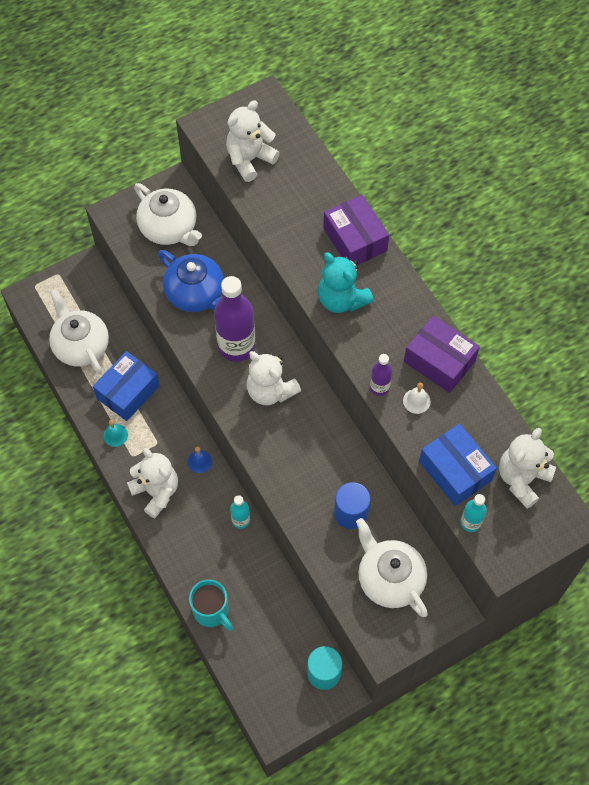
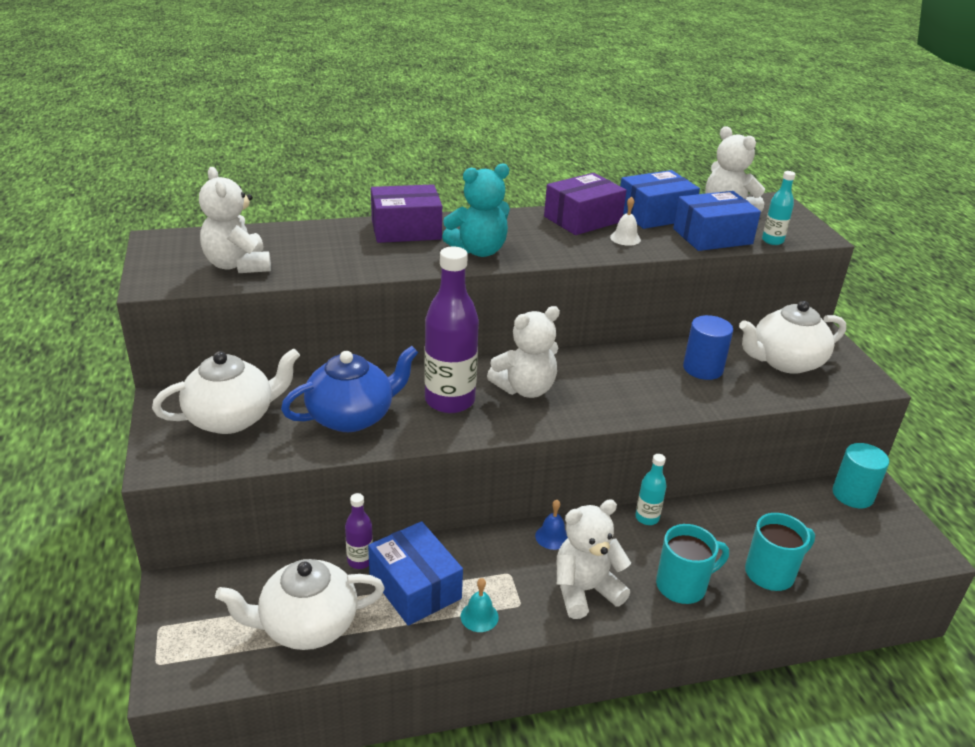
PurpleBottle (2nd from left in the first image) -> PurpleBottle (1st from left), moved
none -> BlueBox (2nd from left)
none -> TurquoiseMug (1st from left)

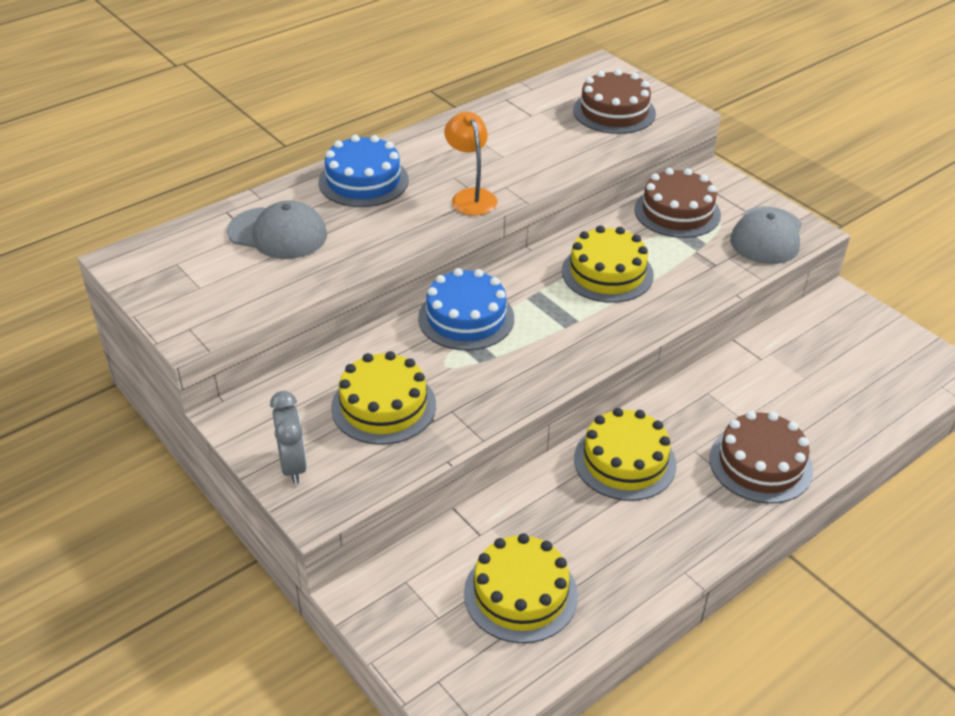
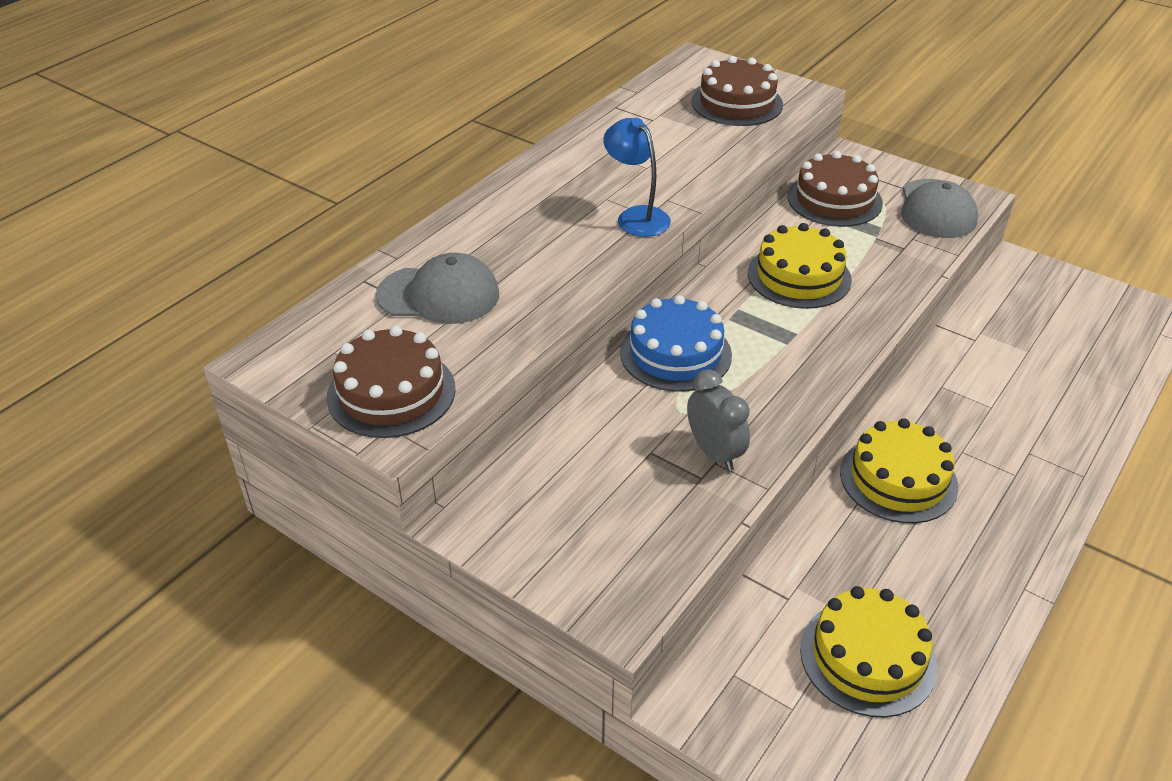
GreyClock, moved
BlueCake (1st from left) -> none
YellowCake (1st from left) -> none
OrangeLamp -> BlueLamp
BrownCake (3rd from left in the first image) -> BrownCake (1st from left), moved

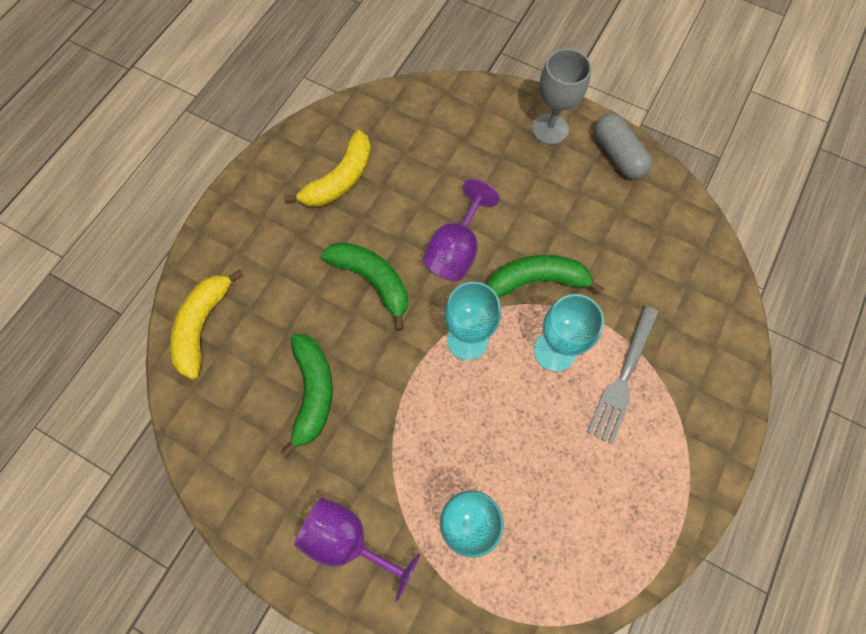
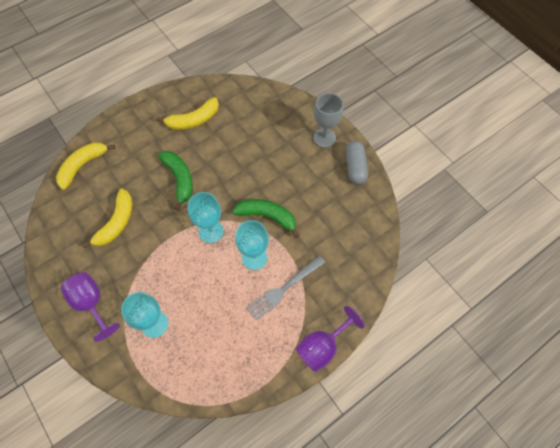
GreenBanana (1st from left) -> YellowBanana (2nd from left)
PurpleGoblet (2nd from left), moved

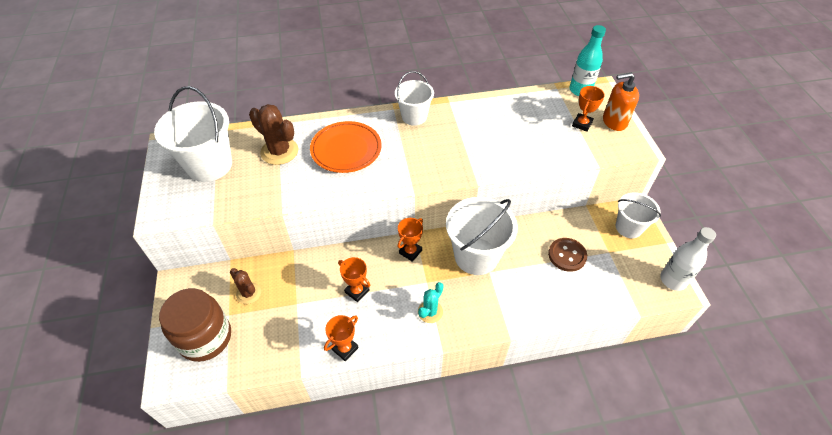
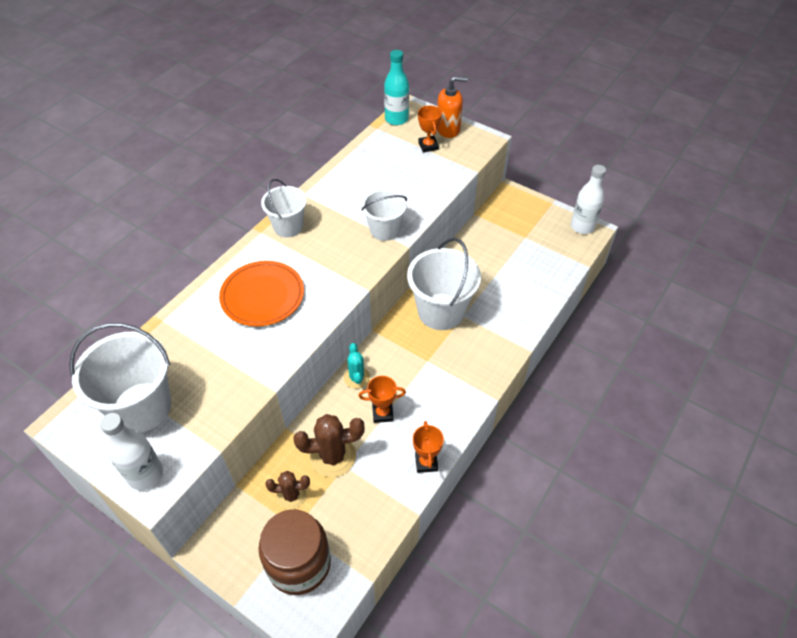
BrownCactus (2nd from left), moved
OrangeTrophy (3rd from left) -> none
TurquoiseCactus, moved
BrownButton -> none
OrangeSoapDispenser, 135 degrees counterclockwise
WhiteBucket (4th from left in the first image) -> WhiteBucket (3rd from left), moved
none -> WhiteBottle (1st from left)

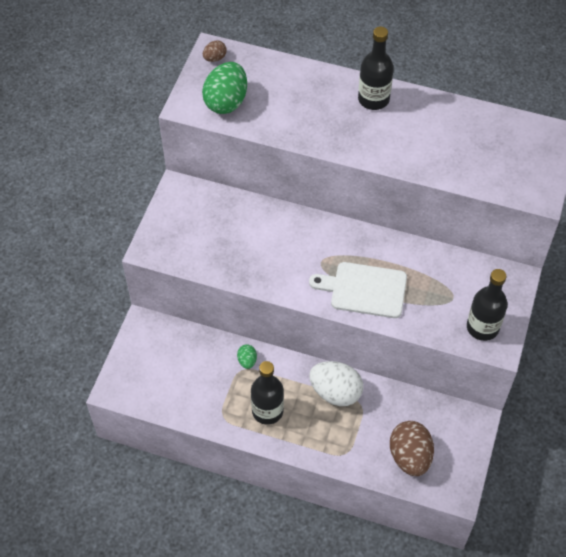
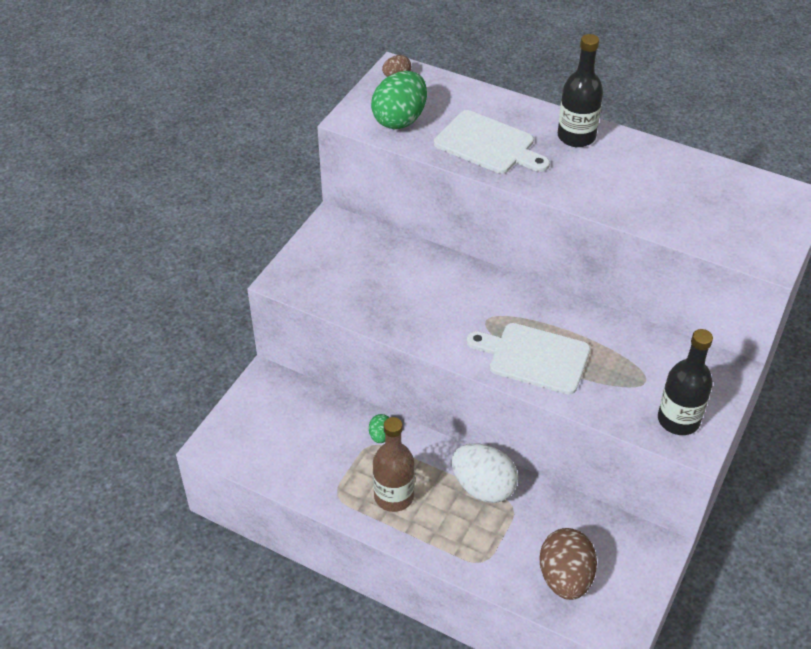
BlackBottle (1st from left) -> BrownBottle
none -> WhiteCuttingBoard (1st from left)

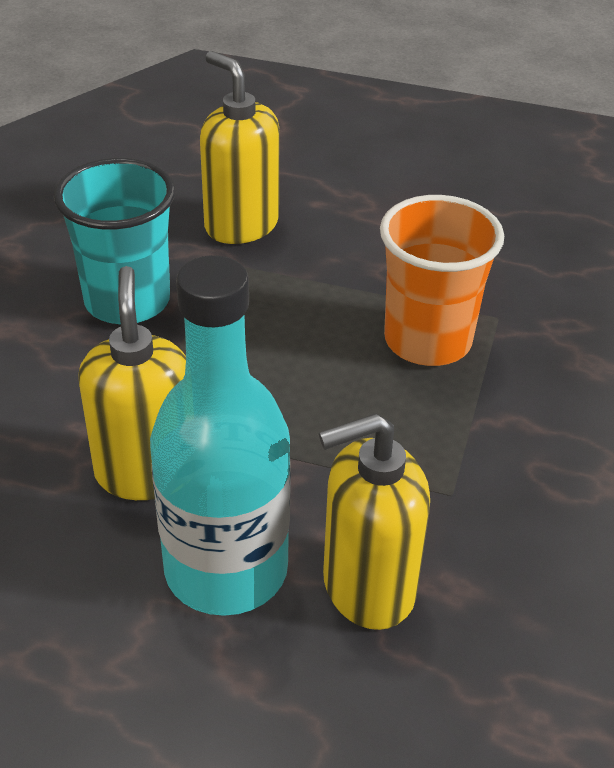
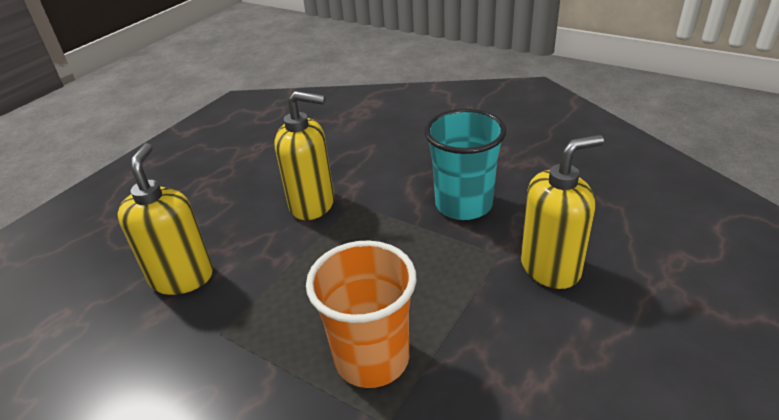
TurquoiseBottle -> none

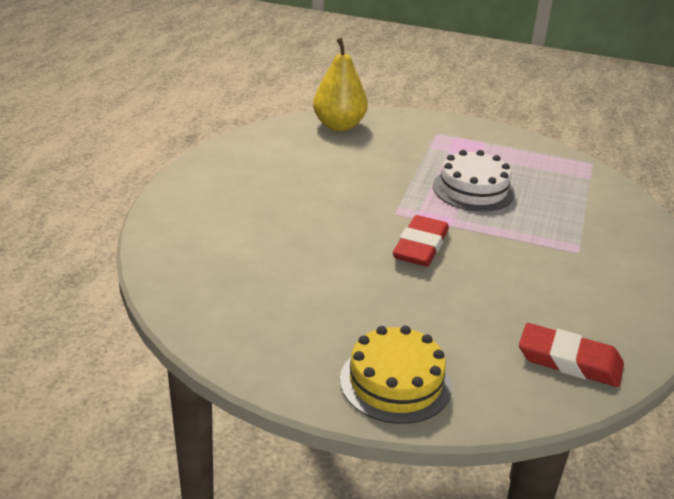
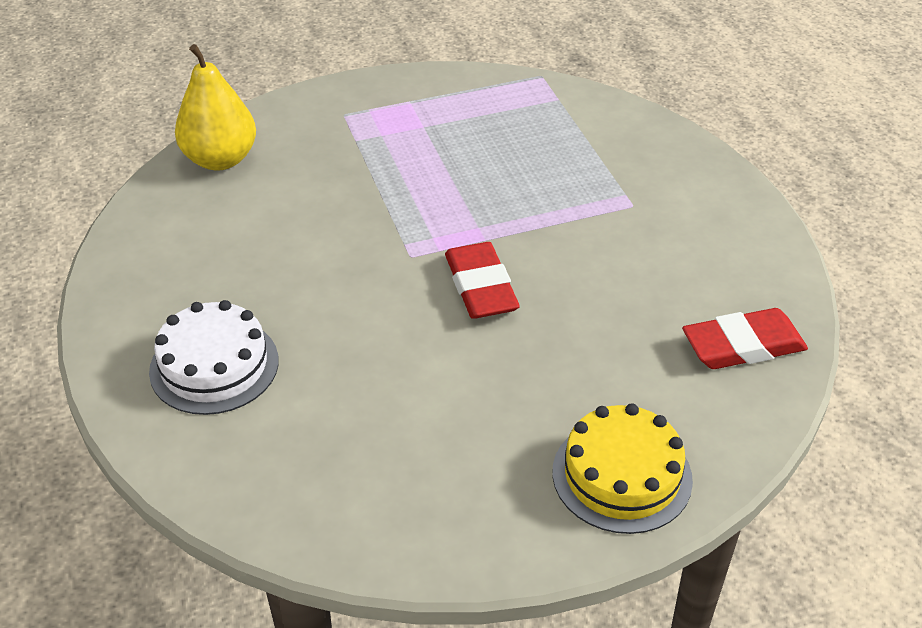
WhiteCake, moved

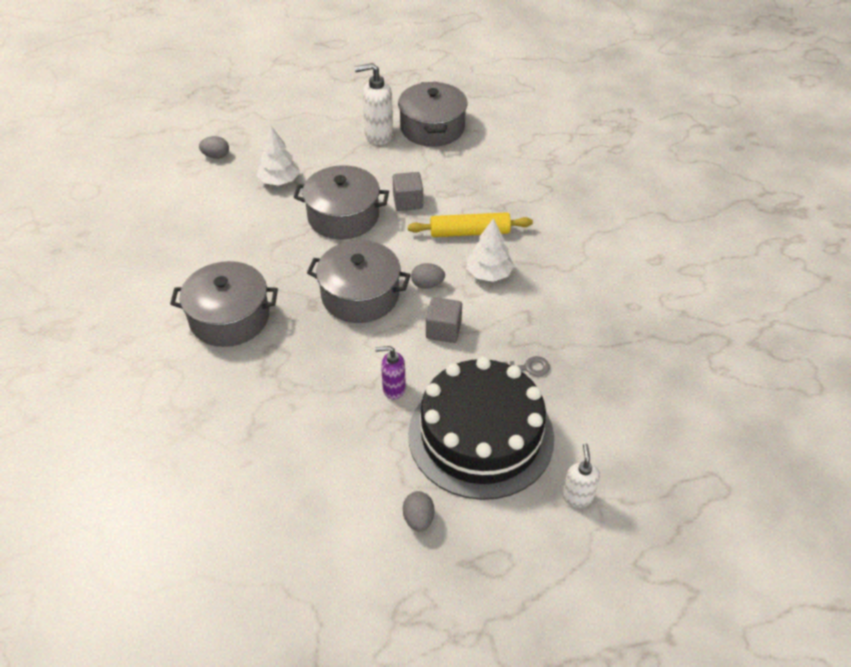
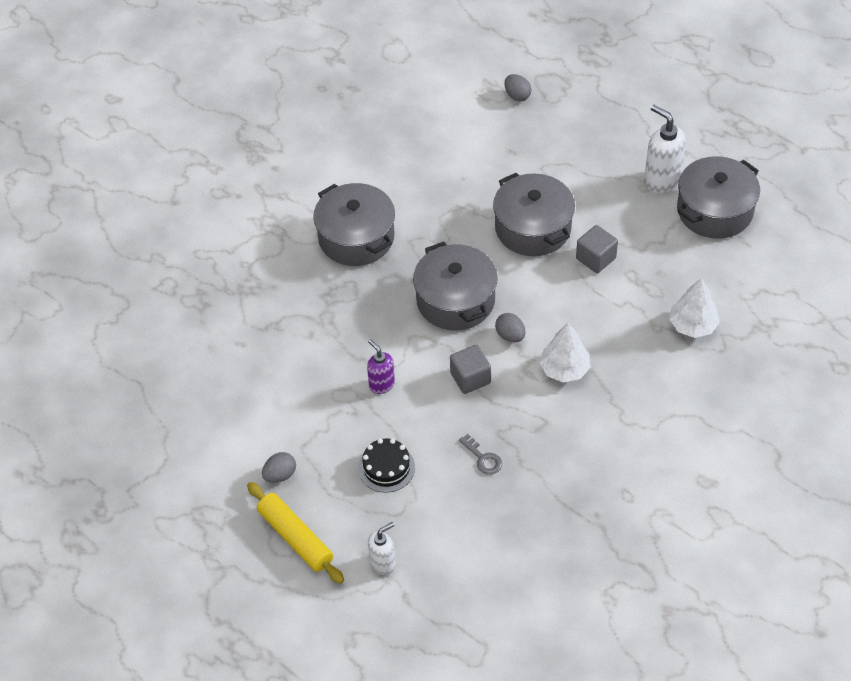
WhiteTree (1st from left in the first image) -> WhiteTree (2nd from left), moved
YellowRollingPin, moved
BlackCake, x0.41

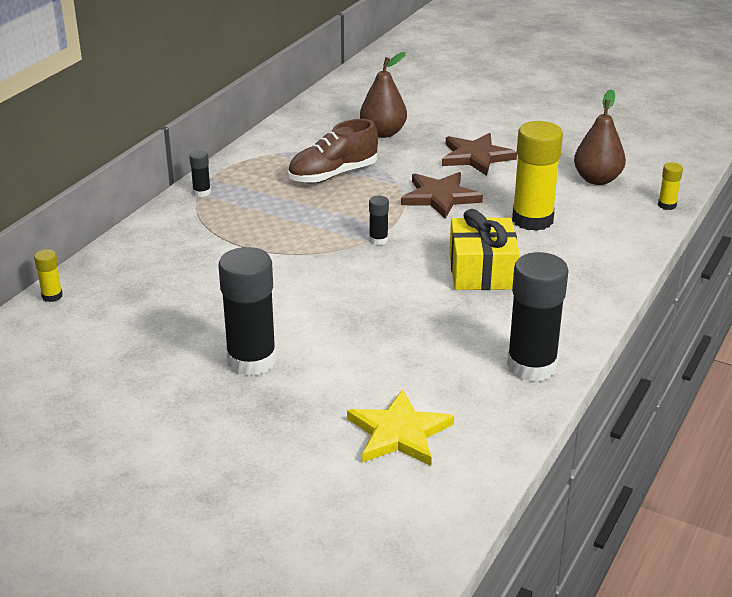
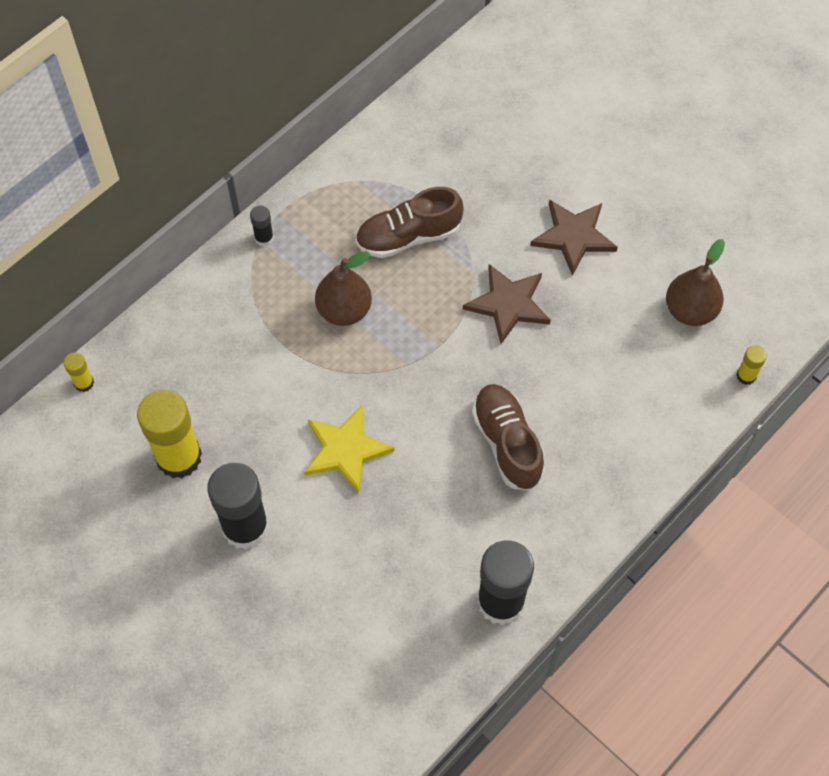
YellowStar, moved
BrownPear (1st from left), moved
BlackGlueStick (3rd from left) -> none
YellowGift -> BrownShoe (2nd from left)
YellowGlueStick (2nd from left), moved

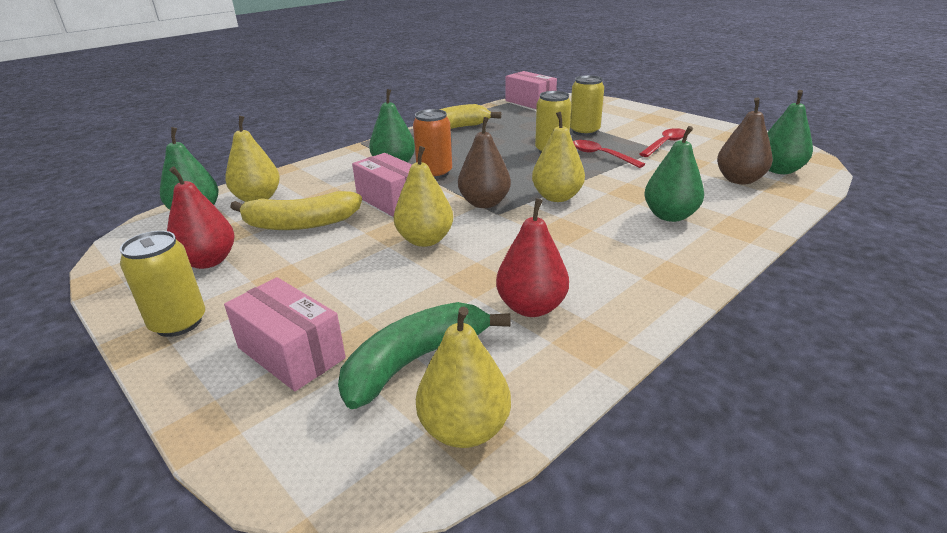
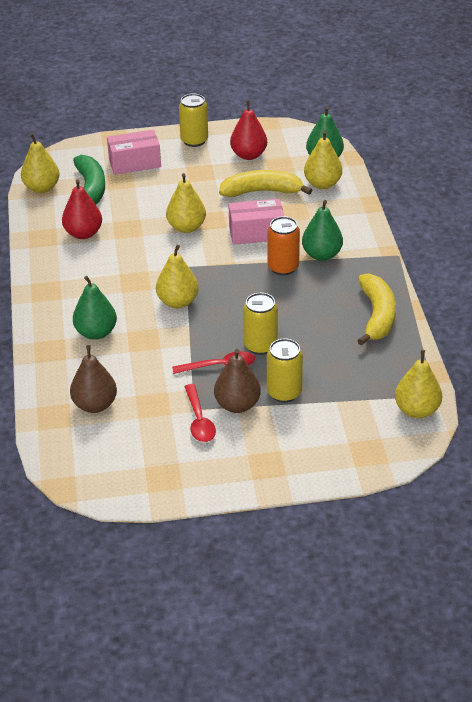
YellowBanana (1st from left), 60 degrees clockwise
BrownPear (1st from left in the first image) -> BrownPear (2nd from left), moved
PinkBox (3rd from left) -> YellowPear (5th from left)
GreenPear (4th from left) -> none

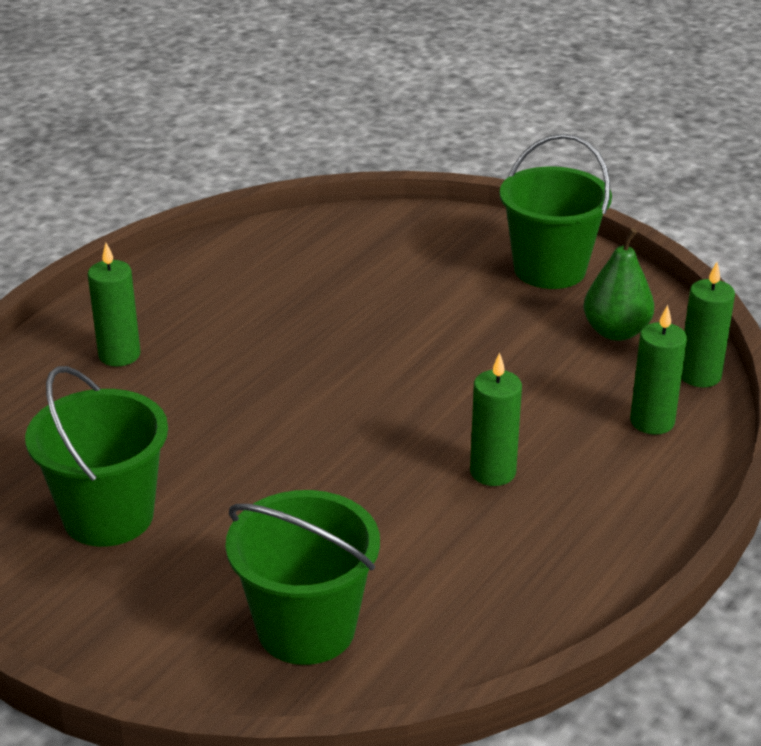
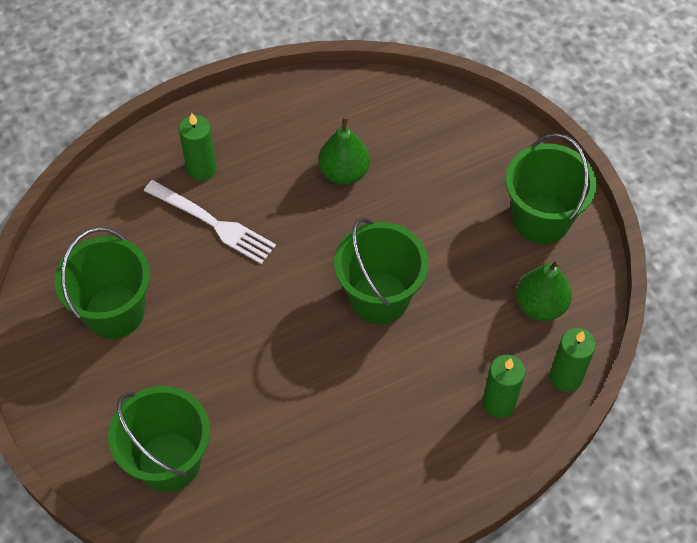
GreenCandle (2nd from left) -> none
none -> WhiteFork
none -> GreenPear (1st from left)
none -> GreenBucket (3rd from left)

